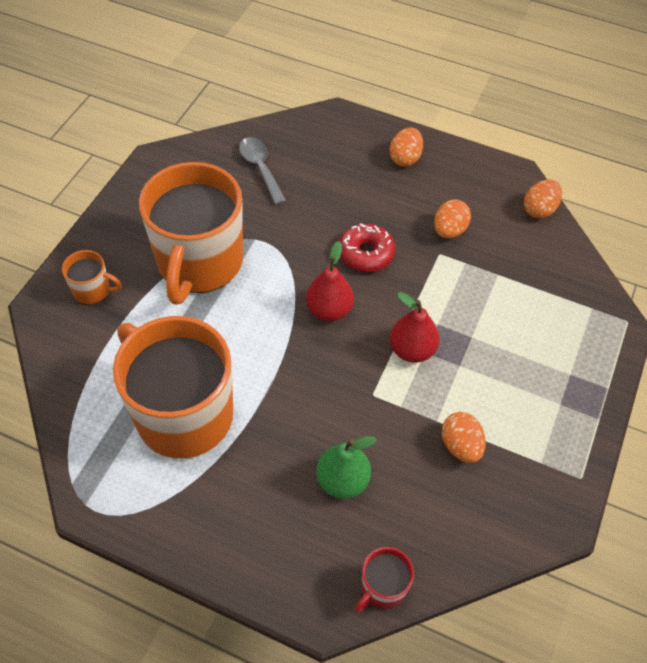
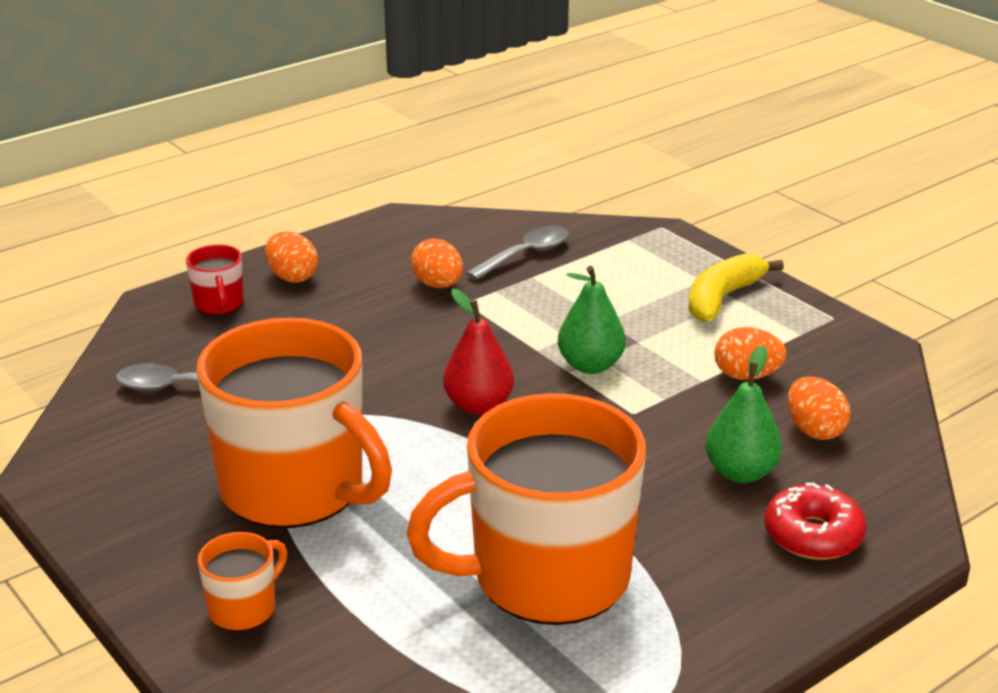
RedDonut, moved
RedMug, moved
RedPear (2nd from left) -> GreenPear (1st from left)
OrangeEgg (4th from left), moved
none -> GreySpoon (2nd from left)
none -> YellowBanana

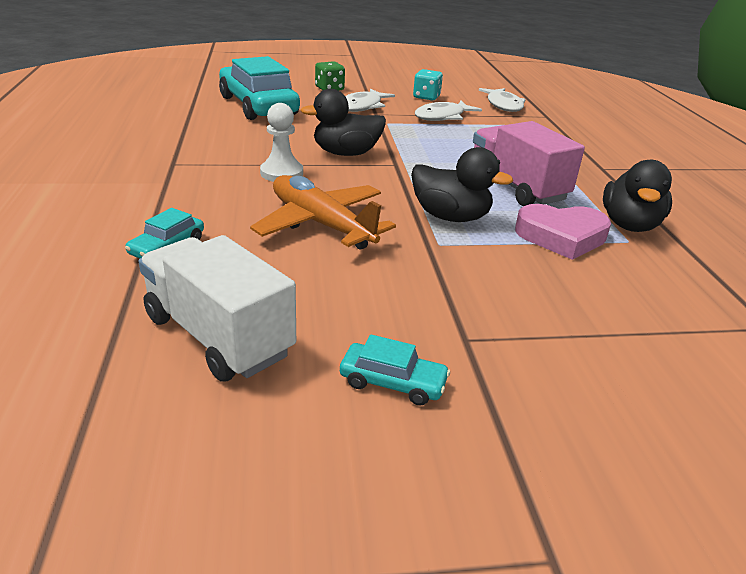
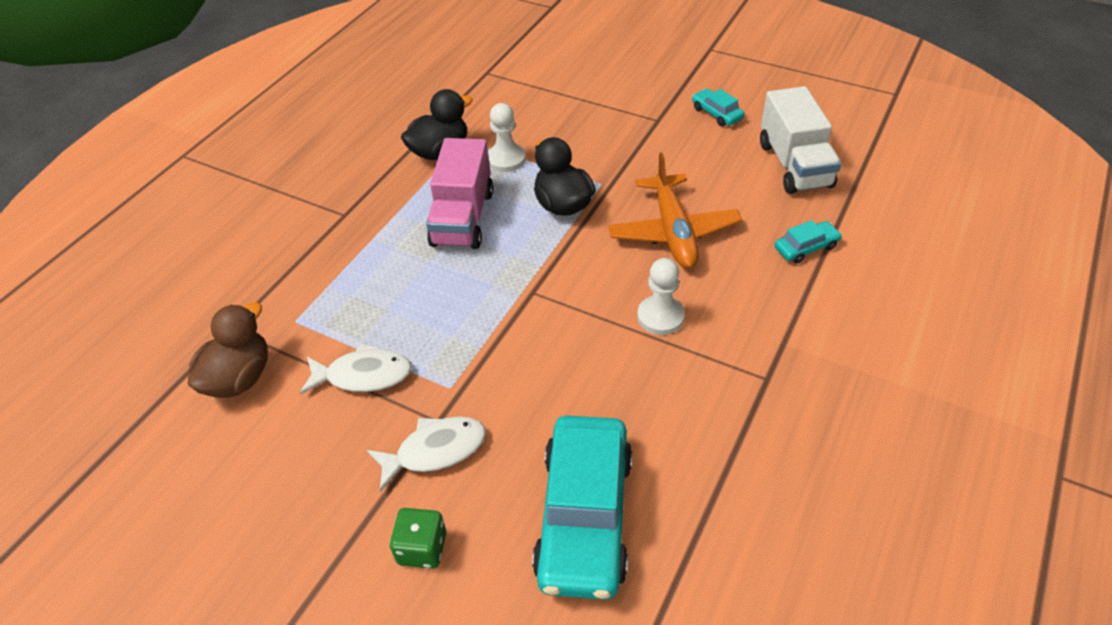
BlackDuck (1st from left) -> none
TurquoiseDice -> none
WhiteFish (3rd from left) -> BrownDuck
PinkHeart -> WhitePawn (1st from left)

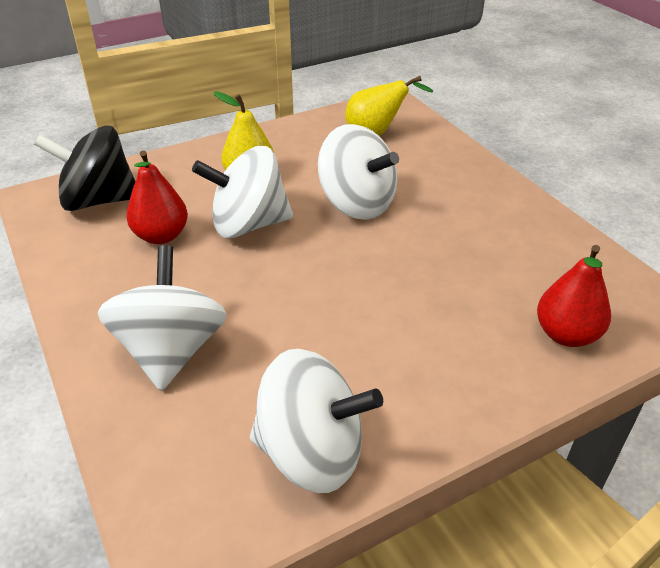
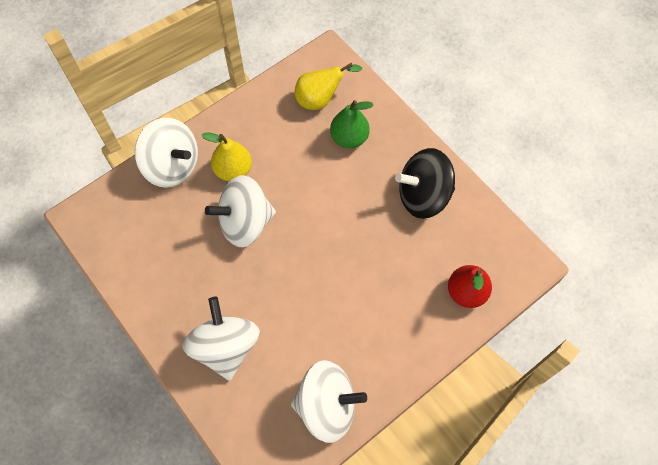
BlackSpinningTop, moved
RedPear (1st from left) -> none
WhiteSpinningTop (4th from left in the first image) -> WhiteSpinningTop (1st from left), moved
none -> GreenPear

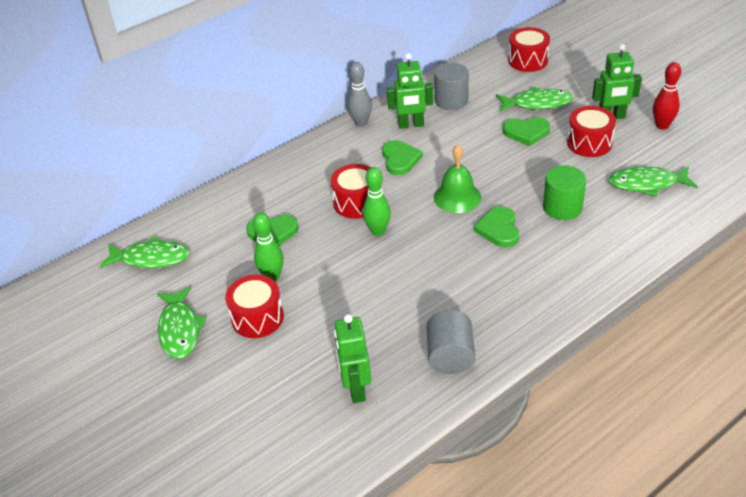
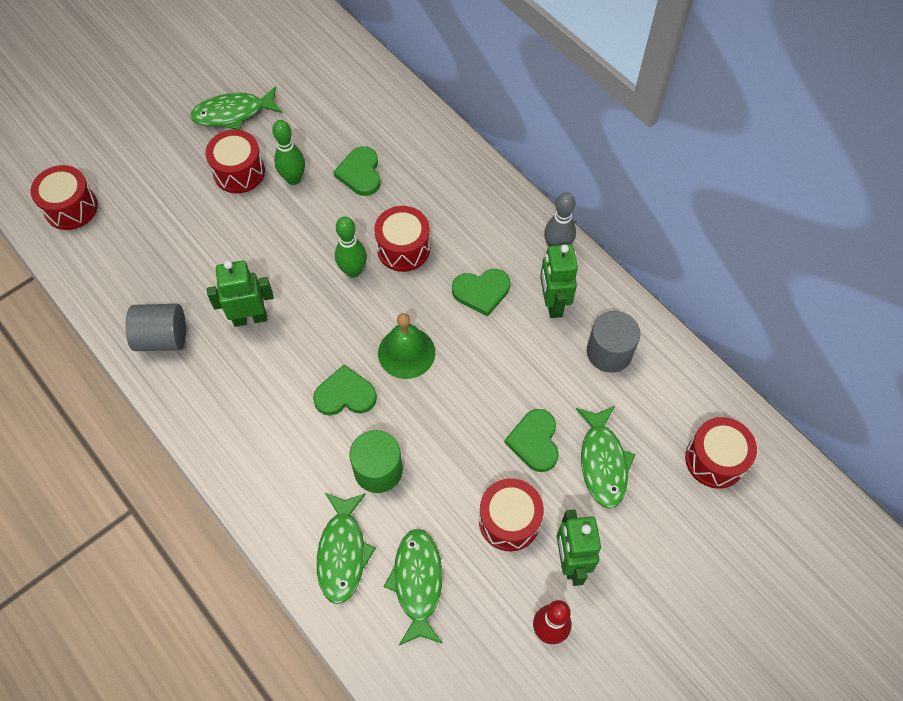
GreenFish (1st from left in the first image) -> GreenFish (2nd from left), moved
GreenRobot (1st from left), moved
none -> RedDrum (1st from left)

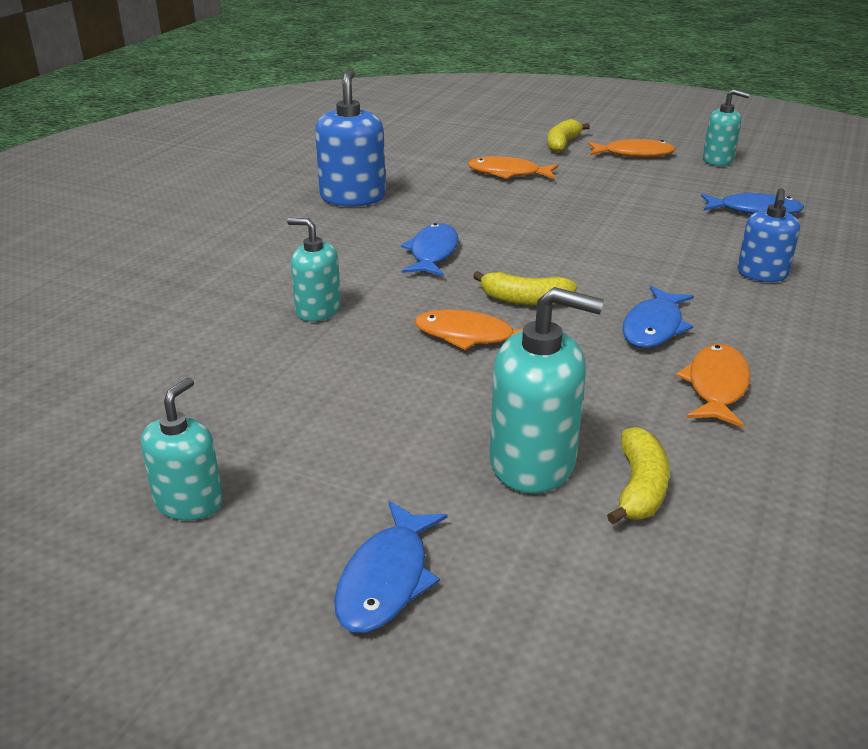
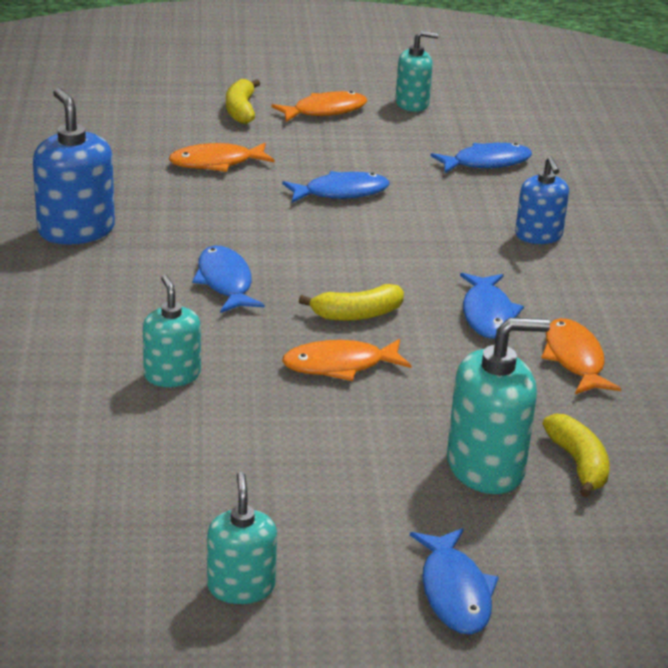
TurquoiseSoapDispenser (2nd from left in the first image) -> TurquoiseSoapDispenser (1st from left), 75 degrees clockwise
none -> BlueFish (2nd from left)

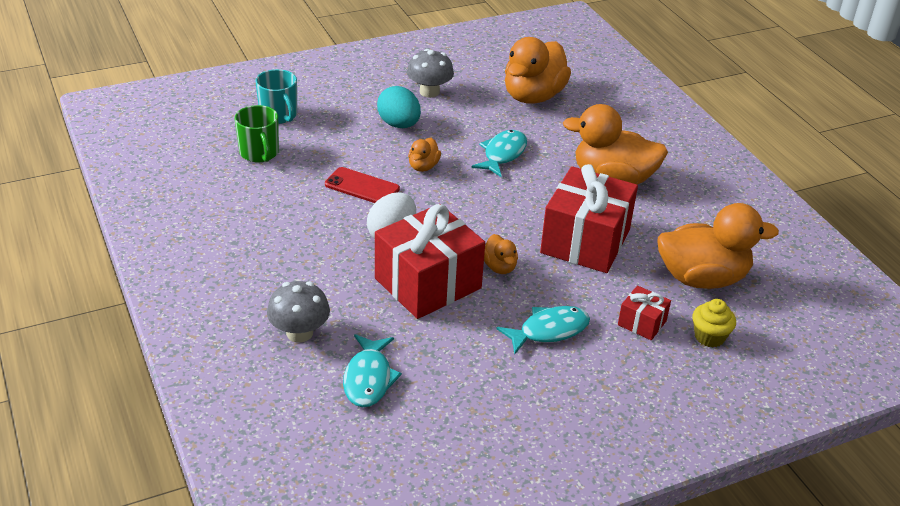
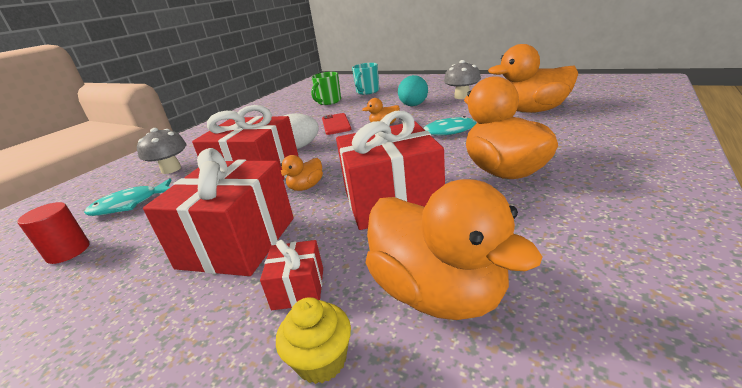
TurquoiseFish (3rd from left) -> RedGift (1st from left)
none -> RedCylinder

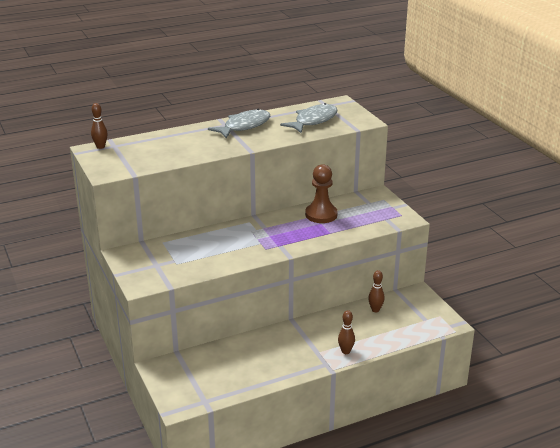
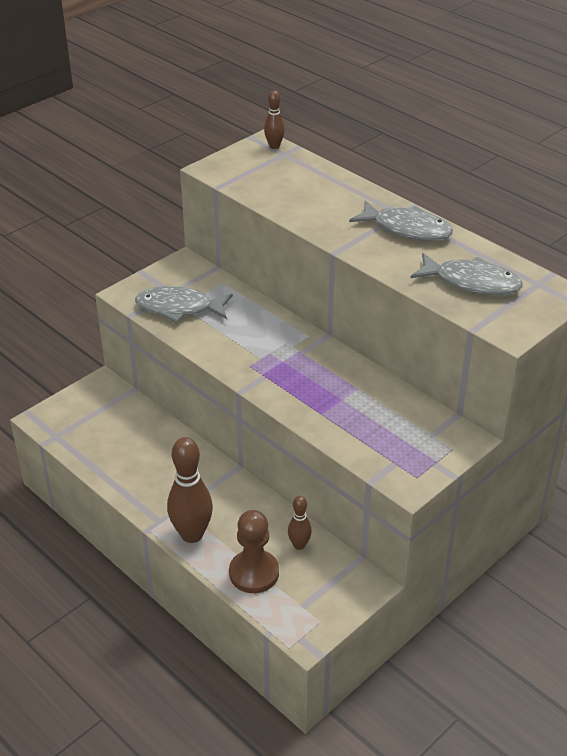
BrownPawn, moved
BrownBowlingPin (2nd from left in the first image) -> BrownBowlingPin (1st from left), x1.89
none -> GreyFish (1st from left)

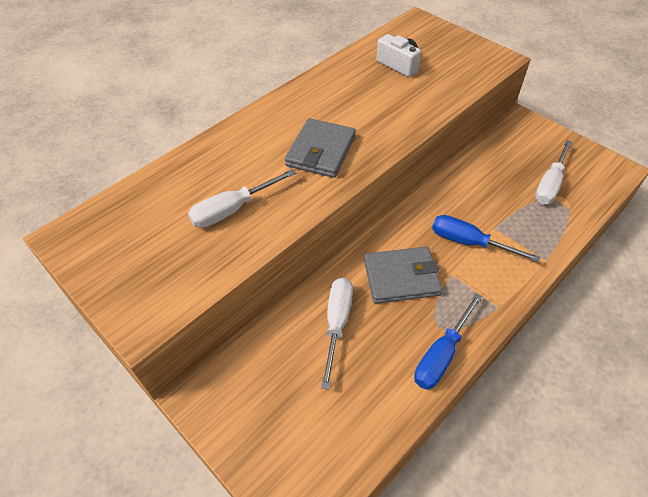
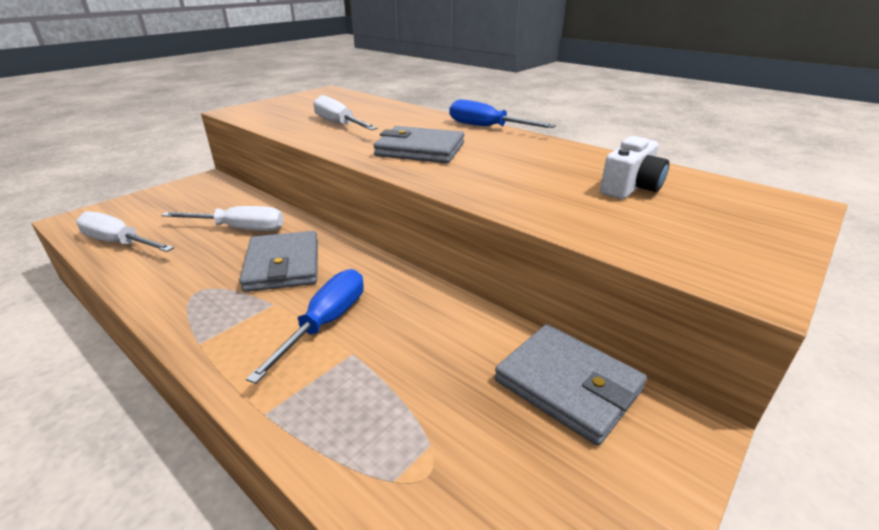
BlueScrewdriver (1st from left in the first image) -> BlueScrewdriver (2nd from left), moved
WhiteScrewdriver (3rd from left in the first image) -> WhiteScrewdriver (1st from left), moved
none -> GreyWallet (3rd from left)

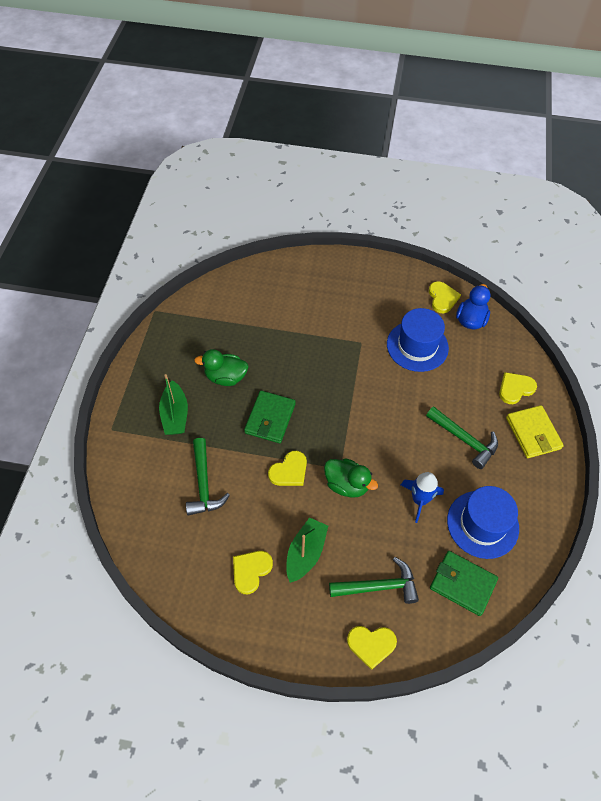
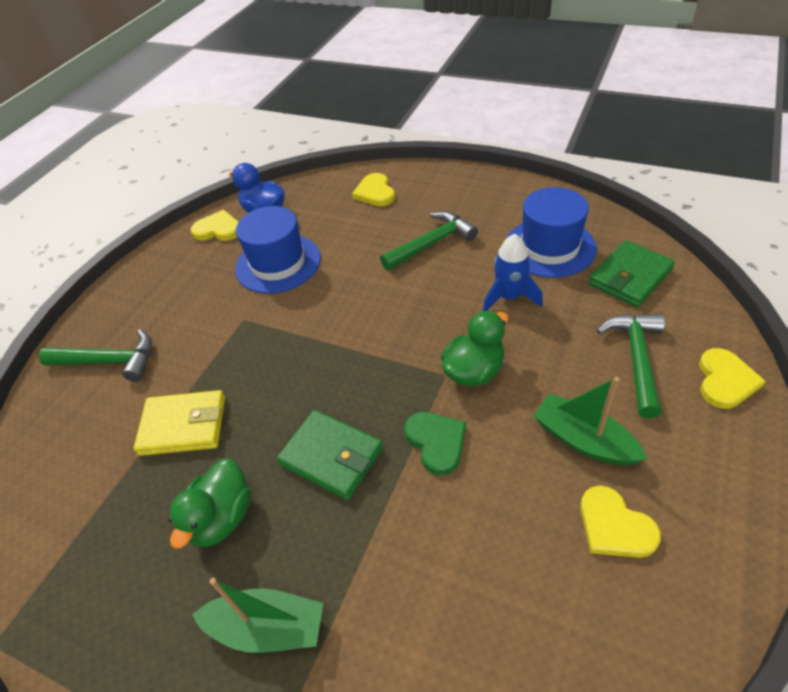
GreenHammer (1st from left), moved
YellowHeart (2nd from left) -> GreenHeart
YellowWallet, moved

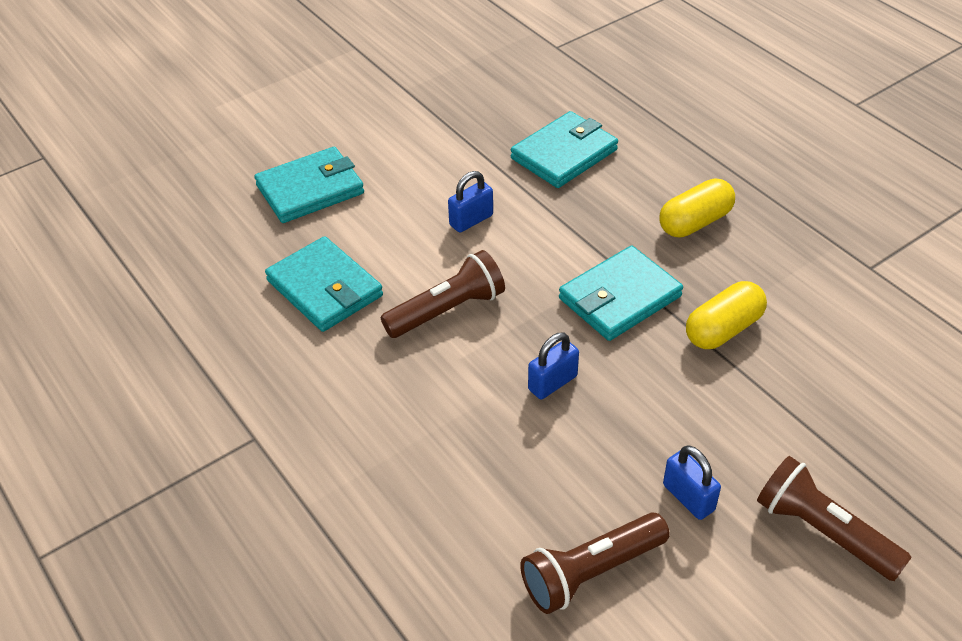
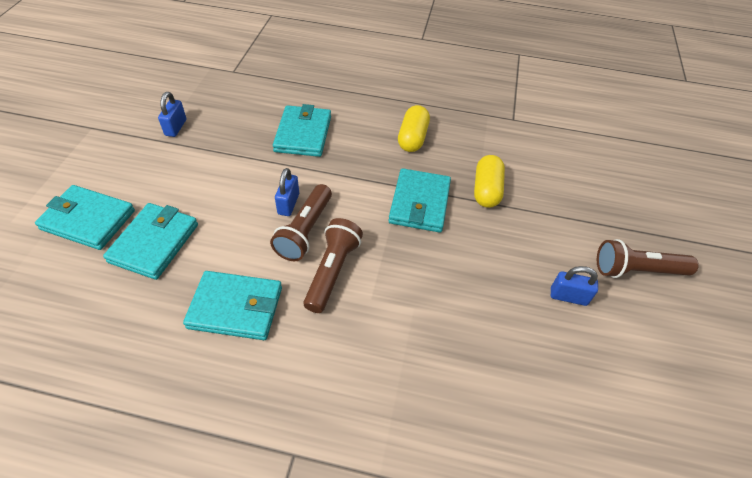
BrownFlashlight (2nd from left in the first image) -> BrownFlashlight (1st from left), moved
BluePadlock (2nd from left in the first image) -> BluePadlock (1st from left), moved
none -> TurquoiseWallet (1st from left)

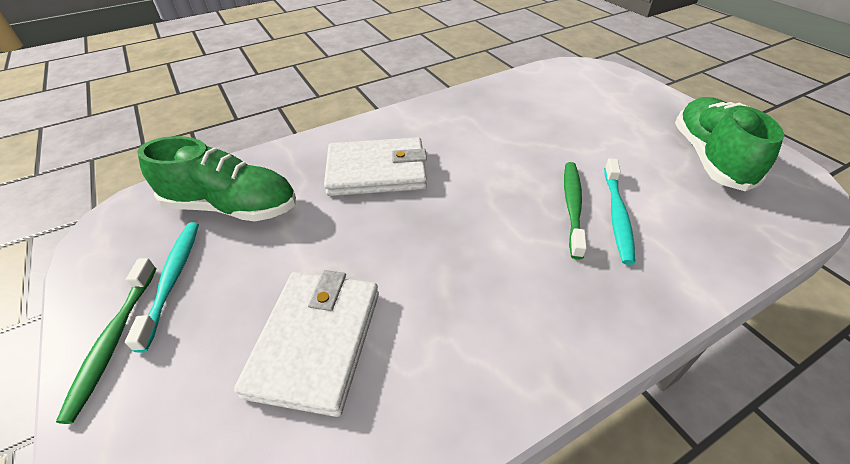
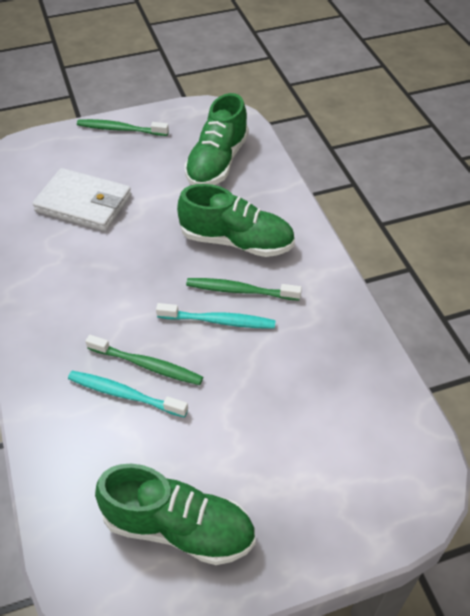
TurquoiseToothbrush (1st from left in the first image) -> TurquoiseToothbrush (2nd from left), moved
WhiteWallet (2nd from left) -> GreenShoe (3rd from left)
none -> GreenToothbrush (3rd from left)

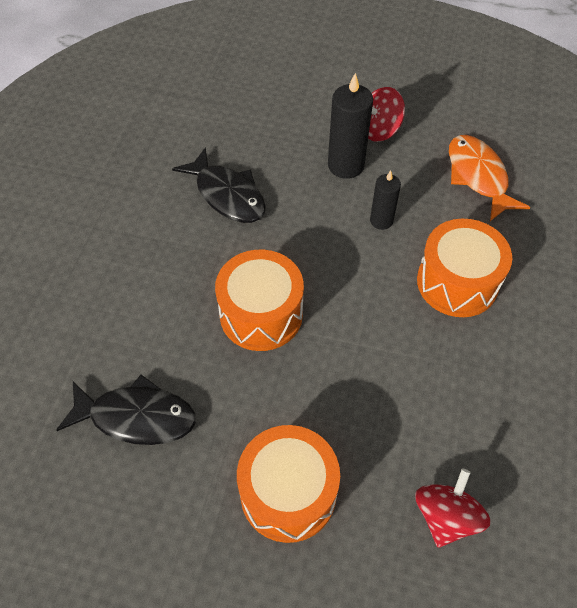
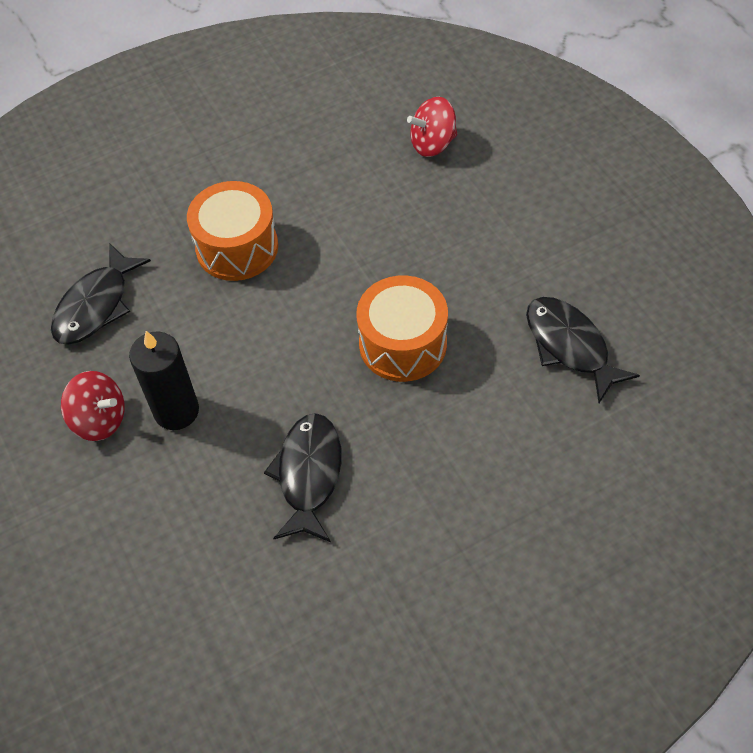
OrangeDrum (2nd from left) -> none
BlackCandle (2nd from left) -> none
OrangeFish -> BlackFish (1st from left)

